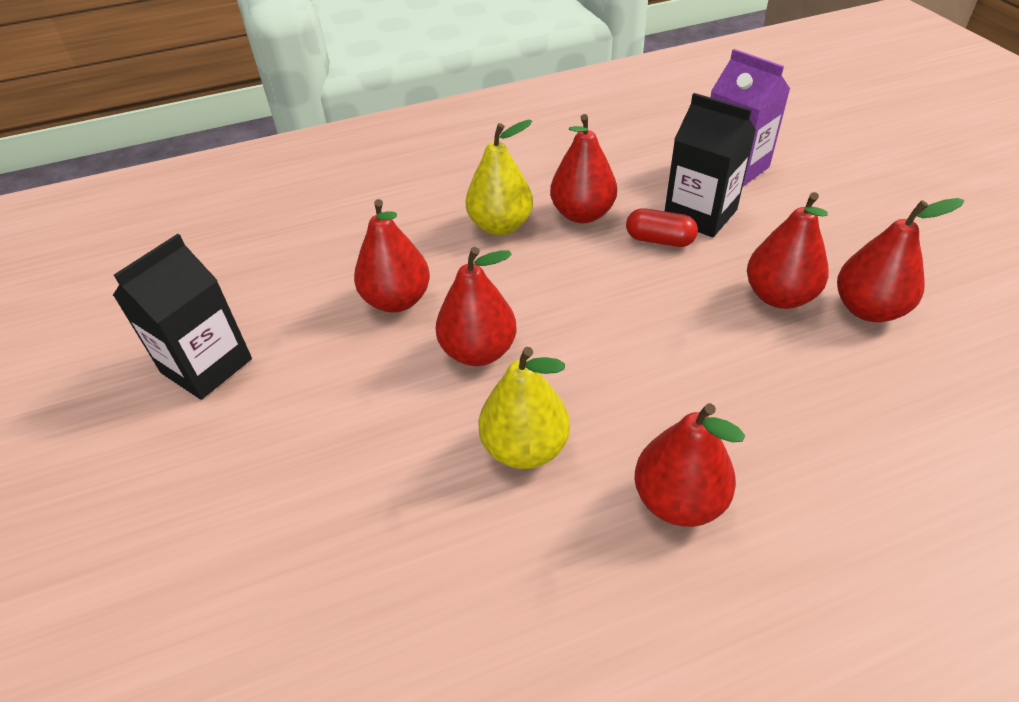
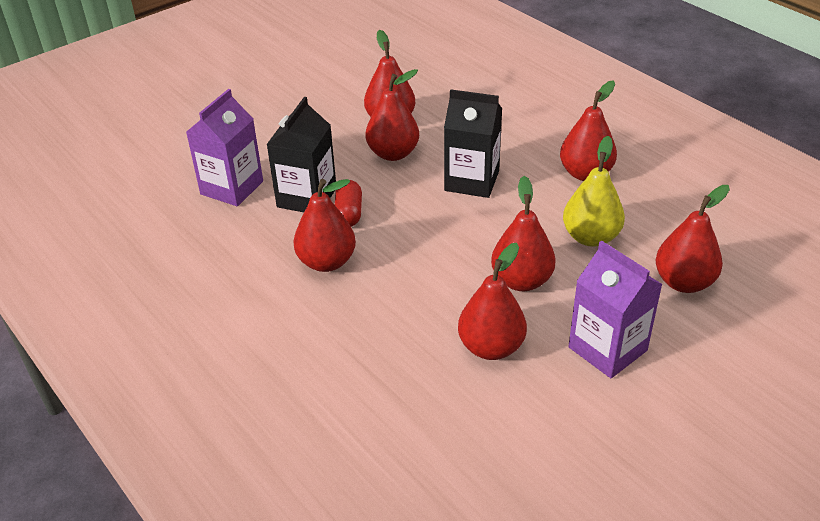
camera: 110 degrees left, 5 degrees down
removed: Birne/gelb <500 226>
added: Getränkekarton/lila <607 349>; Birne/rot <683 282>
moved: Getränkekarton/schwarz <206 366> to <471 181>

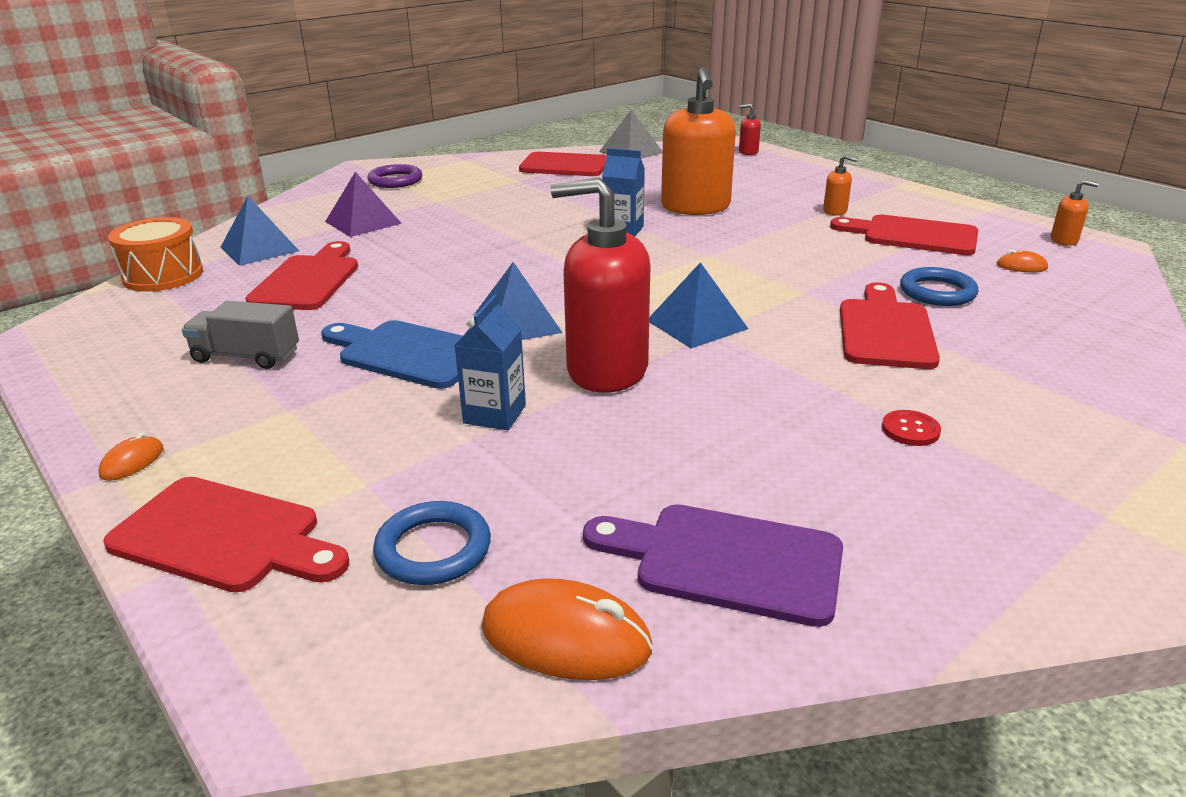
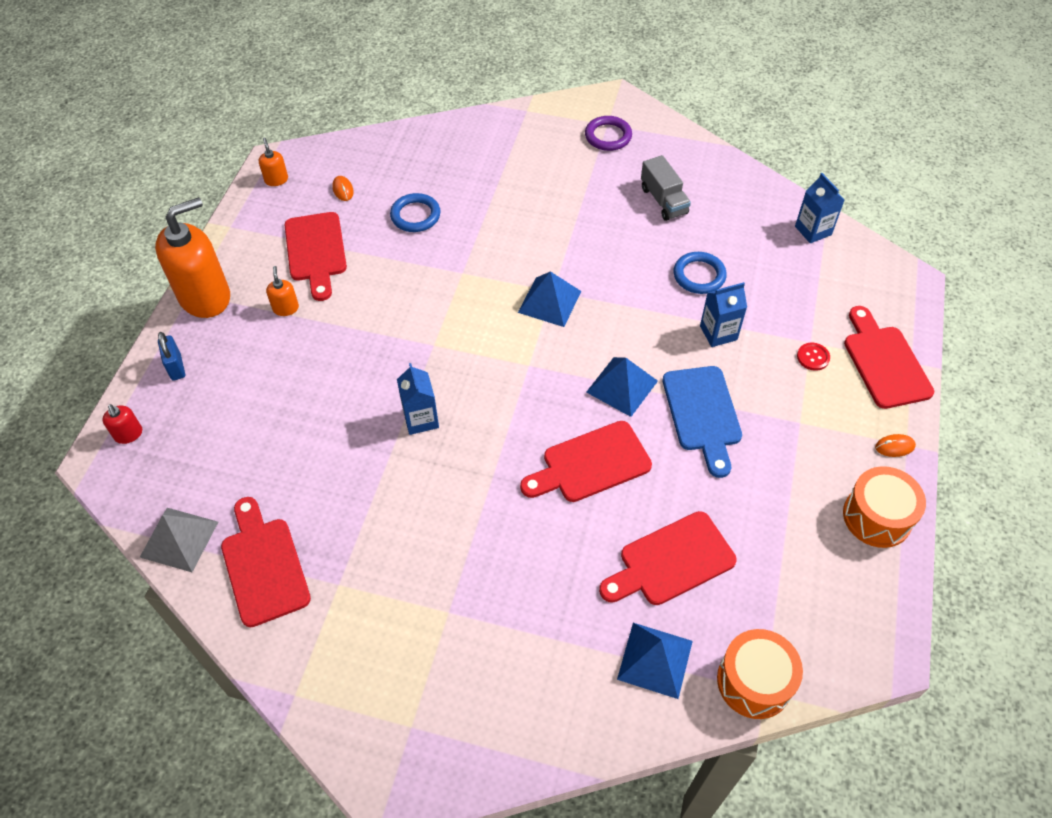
camera: 125 degrees left, 25 degrees up
removed: Pyramide/lila <363 222>; Seifenspender/rot <606 370>; Schneidebrett/lila <727 561>
added: Vorhängeschloss/blau <176 367>; Trommel/orange <877 517>
moved: Lastwagen/grau <246 356> to <663 200>; Ring/lila <395 180> to <608 136>; Ring/blau <433 549> to <699 275>; Seifenspender/orange <695 207> to <205 297>; Schneidebrett/rot <885 330> to <591 464>; Knopf/rot <910 430> to <813 357>
replaced: Computermaus/orange <566 638> to Getränkekarton/blau <813 230>

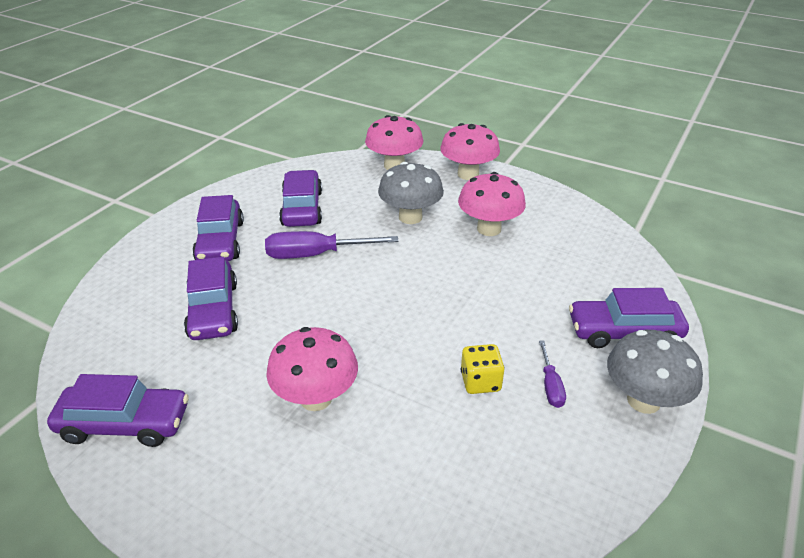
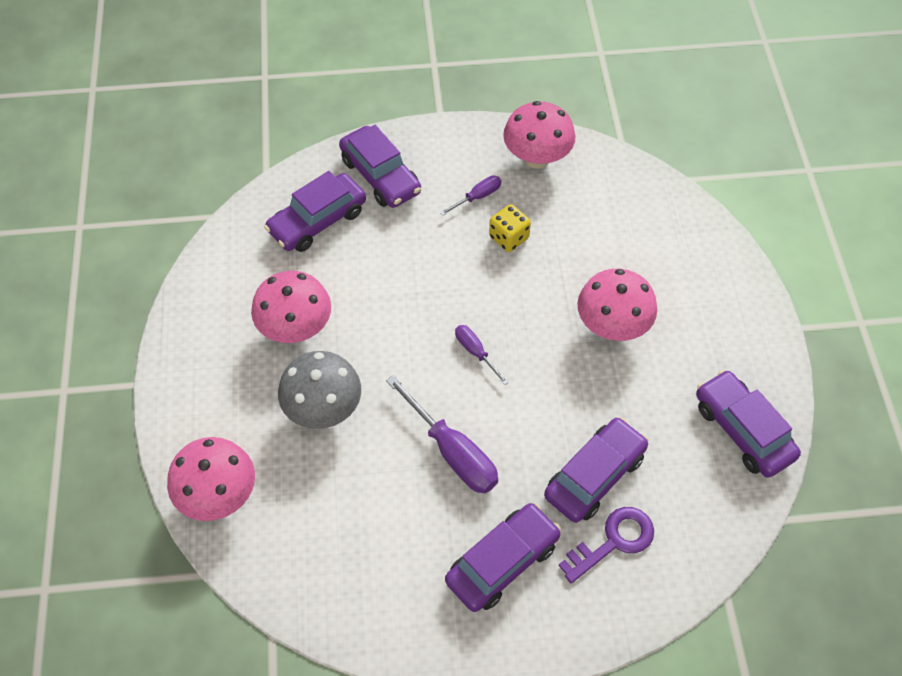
camera: 125 degrees left, 20 degrees up
removed: Pilz/grau <643 400>
added: Schraubenzieher/lila <475 352>; Schlüssel/lila <613 541>
moved: Auto/lila <302 208> to <317 221>; Pilz/rosa <468 174> to <537 158>

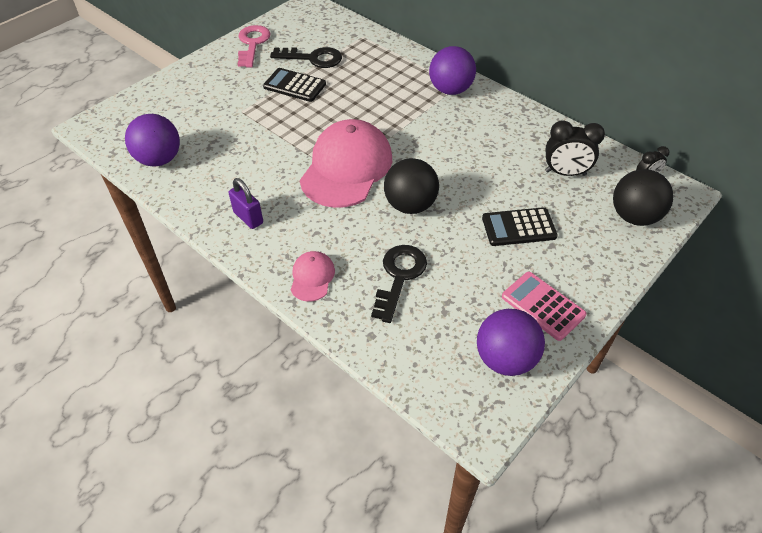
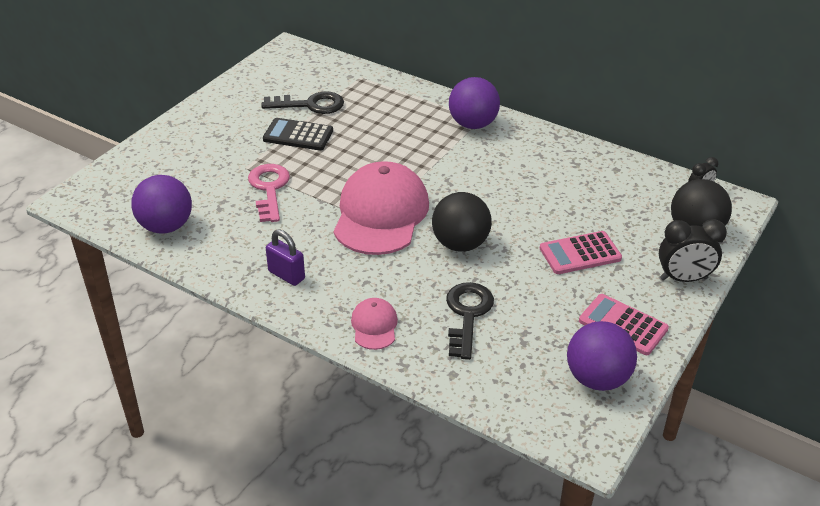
camera: 10 degrees left, 10 degrees down
moved: Schlüssel/rosa <252 44> to <269 189>; Wecker/schwarz <565 173> to <683 279>
recoloured: Taschenrechner/schwarz <518 227> to Taschenrechner/rosa <580 253>

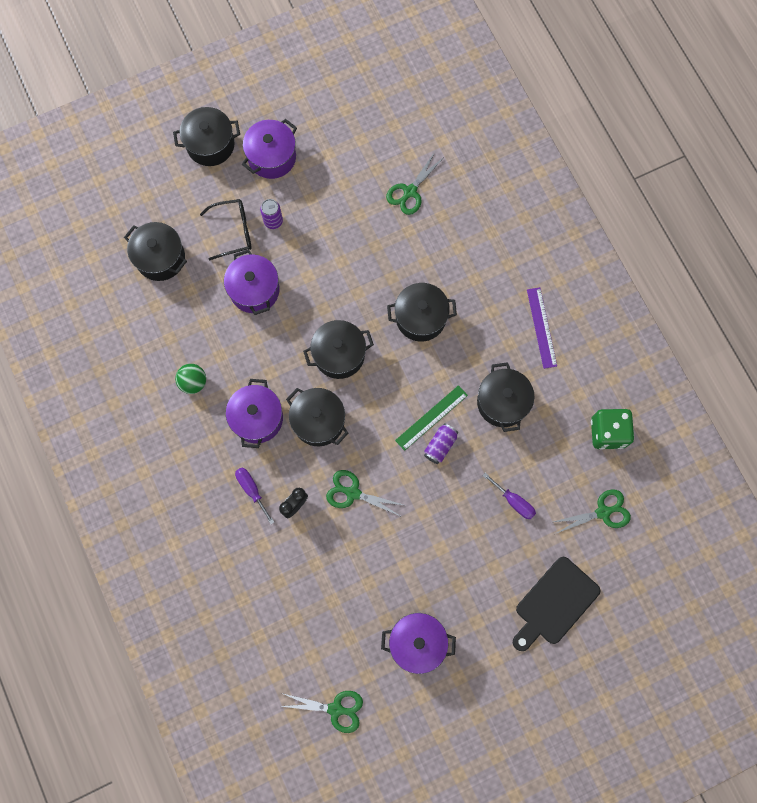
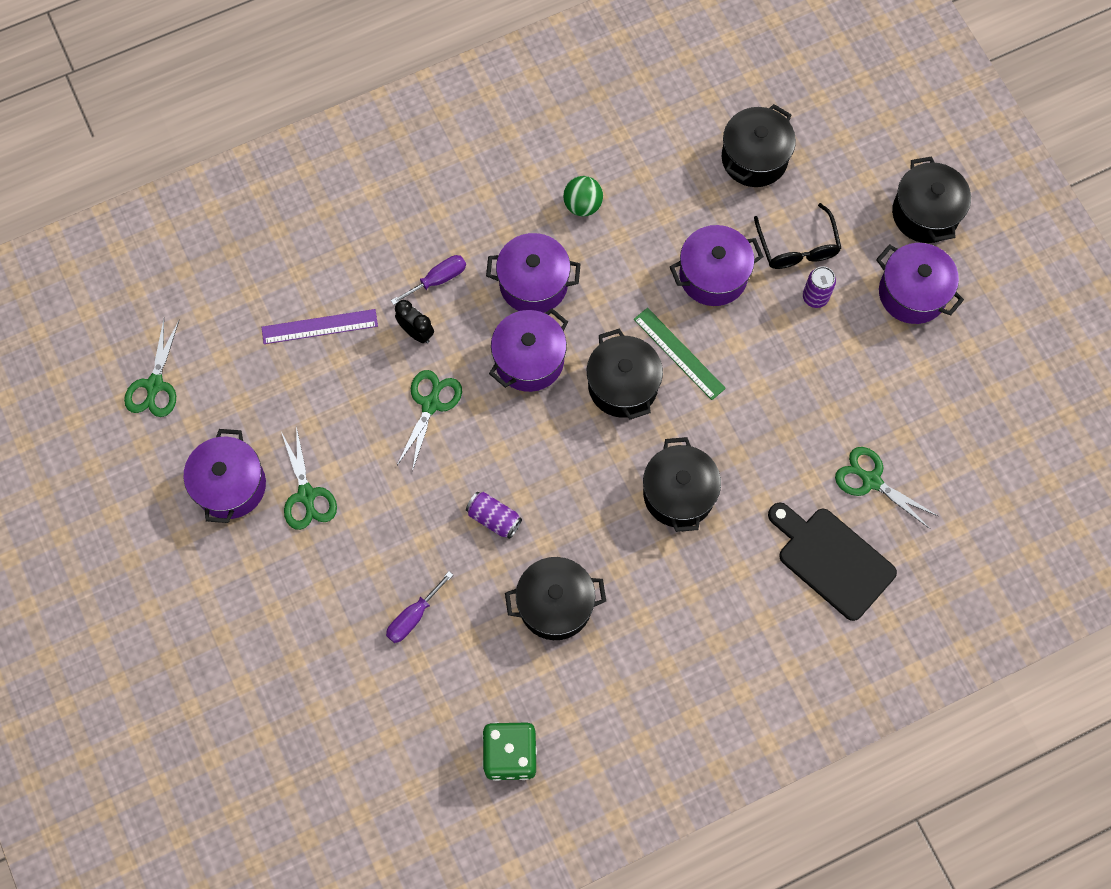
camera: 90 degrees right, 5 degrees down
moved: Lineal/grün <431 417> to <679 353>; Schneidebrett/schwarz <554 603> to <832 560>; Lineal/lila <541 327> to <319 327>; Schere/grün <603 512> to <306 495>
recoloured: Kochtopf/schwarz <318 421> to Kochtopf/lila <529 360>

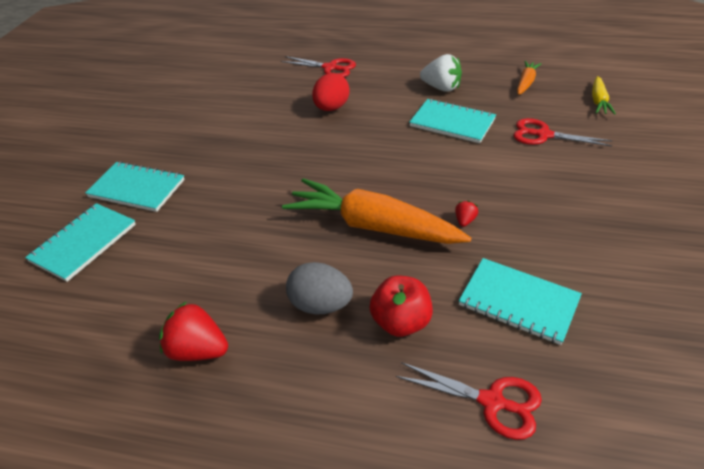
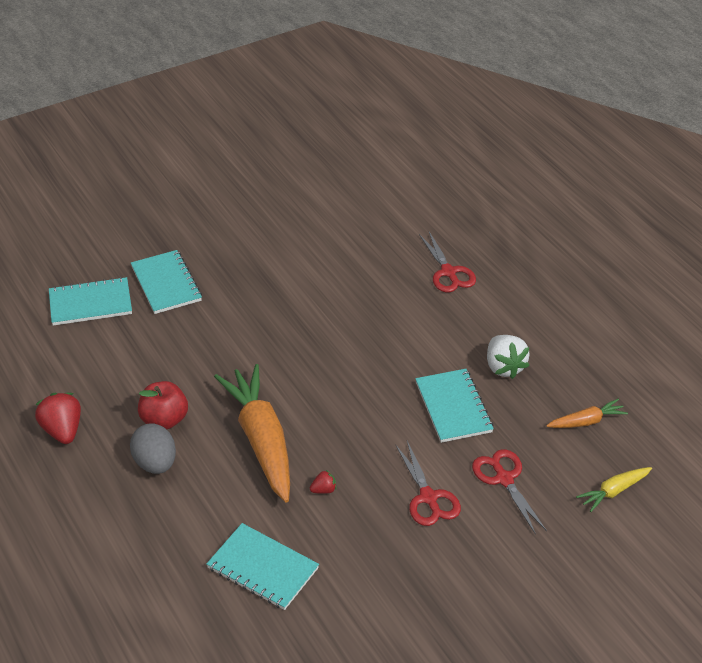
camera: 45 degrees right, 0 degrees up
removed: Ei/rot <331 108>
moved: Apfel/rot <401 322> to <164 420>; Schere/rot <492 402> to <428 498>
turned: Notizbuch/türkis <518 302> = <262 568> 45 degrees counterclockwise

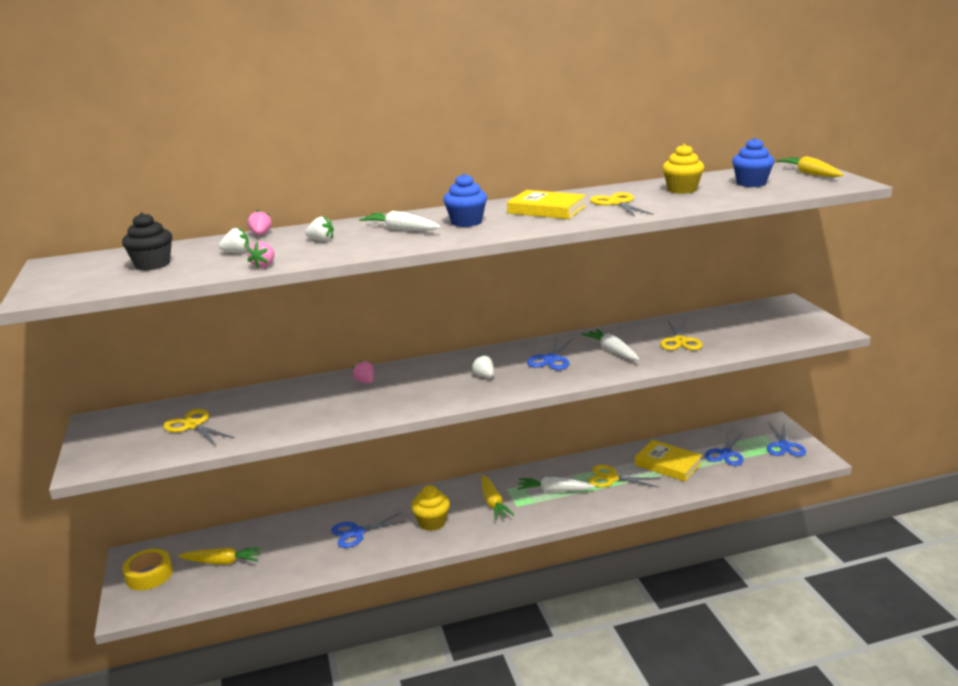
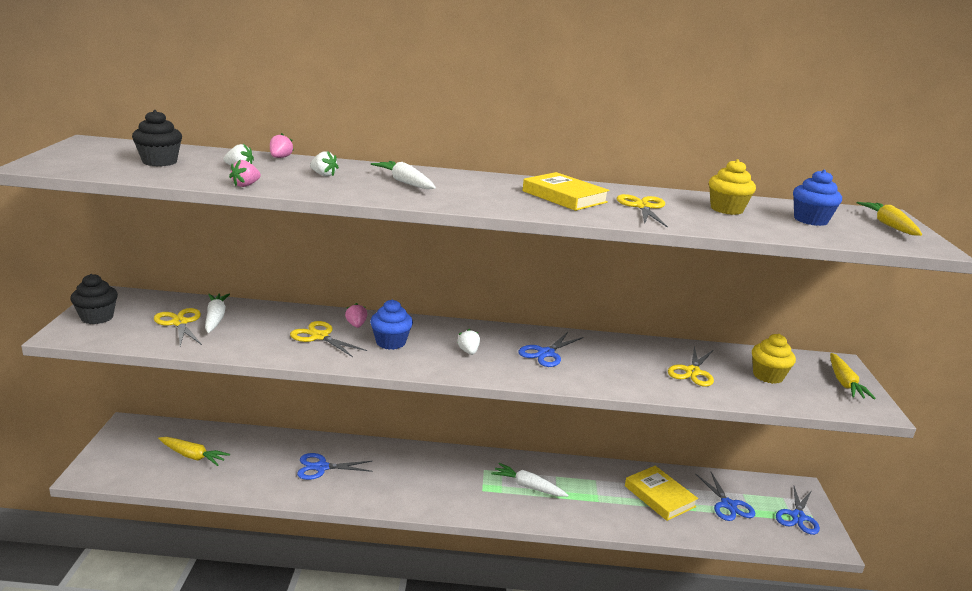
camera: 15 degrees right, 0 degrees up
removed: Klebeband/gelb <149 575>
added: Muffin/schwarz <97 317>
moved: Muffin/gelb <432 522> to <768 376>; Muffin/blau <466 222> to <390 342>; Karotte/gelb <493 503> to <844 383>; Karotte/weiß <612 351> to <215 318>; Schere/gelb <611 478> to <319 336>
turned: Schere/blau <726 454> = <728 505> 60 degrees counterclockwise

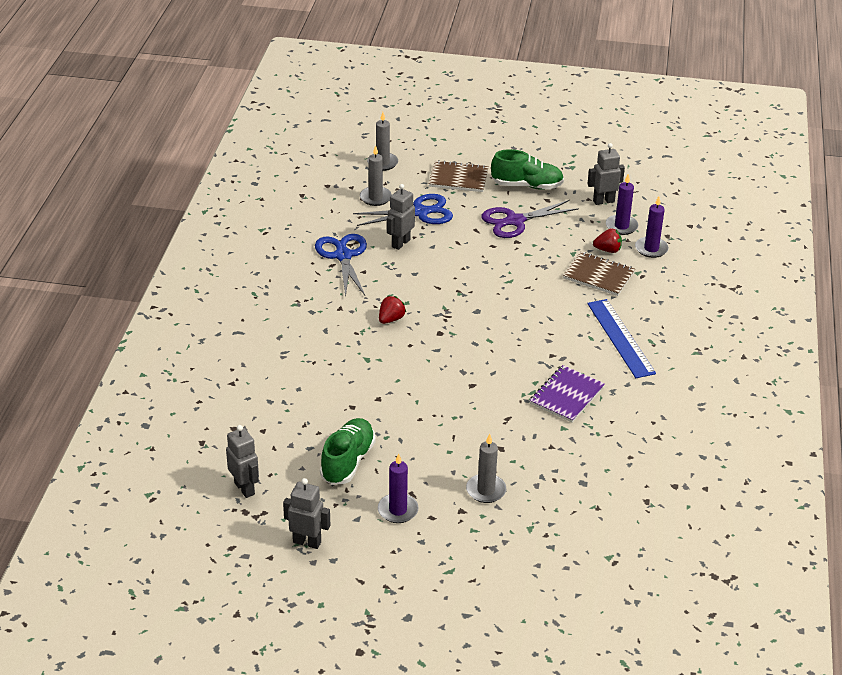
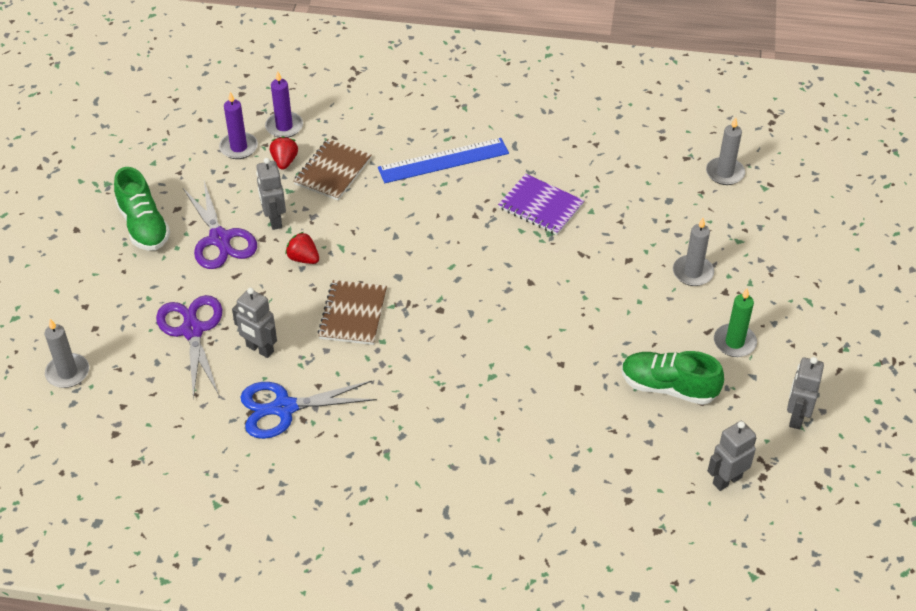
camera: 90 degrees left, 10 degrees up
moved: Kerze/grau <375 198> to <725 173>; Erdbeere/rot <391 319> to <303 258>; Notizbuch/braun <458 178> to <353 314>; Roboter/grau <603 201> to <274 220>
recoloured: Schere/blau <419 212> to Schere/lila <192 331>; Kerze/lila <398 510> to Kerze/grün <734 342>
turned: Schuh/grün <527 185> = <143 226> 150 degrees clockwise

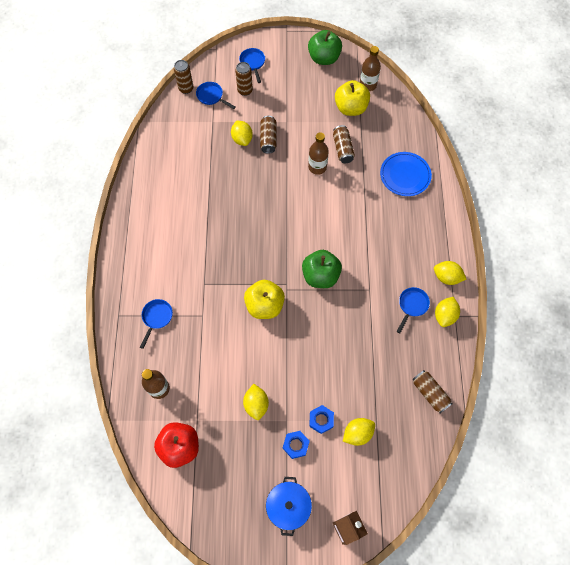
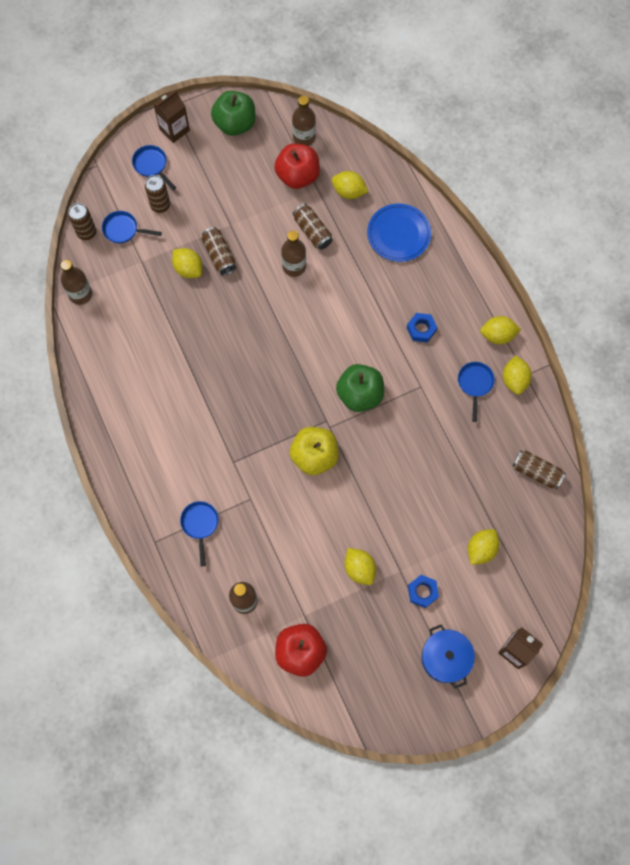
camera: 25 degrees left, 5 degrees up
added: Flasche/braun <80 294>; Getränkekarton/braun <174 129>; Zitrone/gelb <349 192>
moved: Sechskantmutter/blau <321 420> to <421 329>
recoloured: Apfel/gelb <351 108> to Apfel/rot <298 176>

